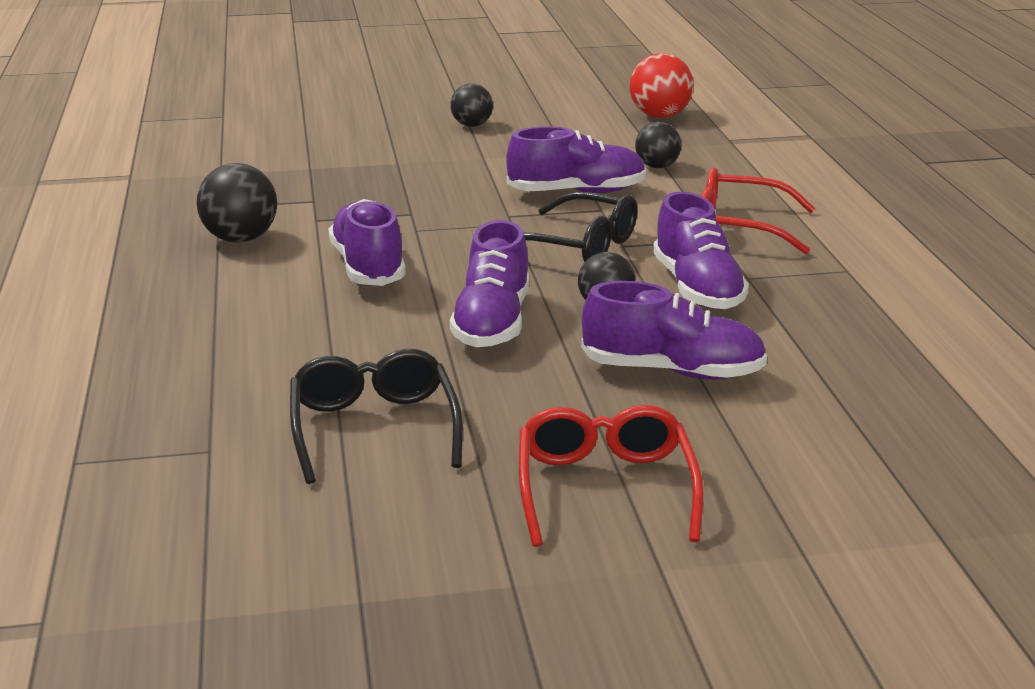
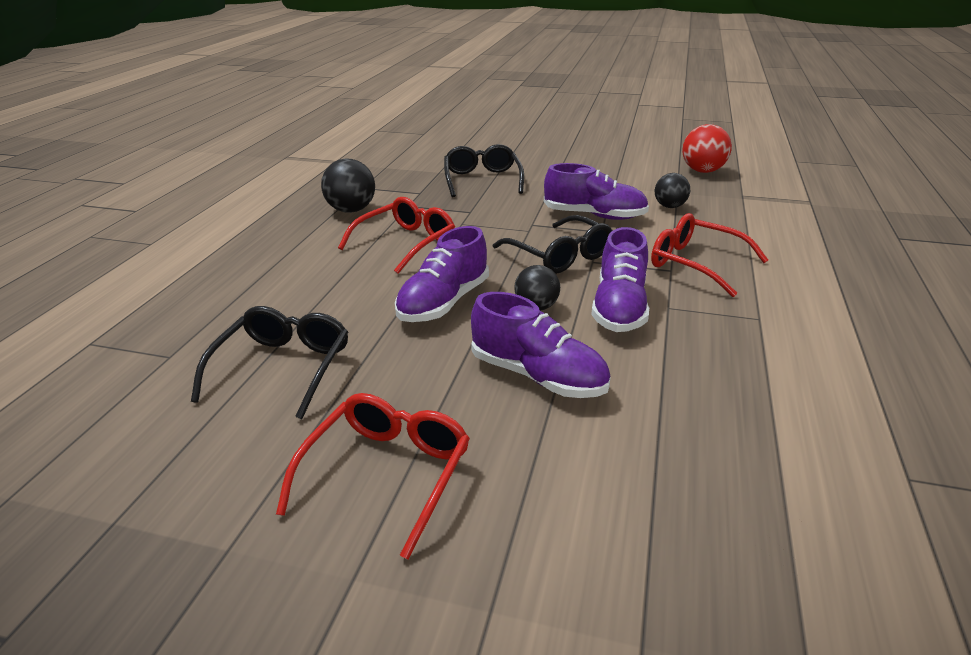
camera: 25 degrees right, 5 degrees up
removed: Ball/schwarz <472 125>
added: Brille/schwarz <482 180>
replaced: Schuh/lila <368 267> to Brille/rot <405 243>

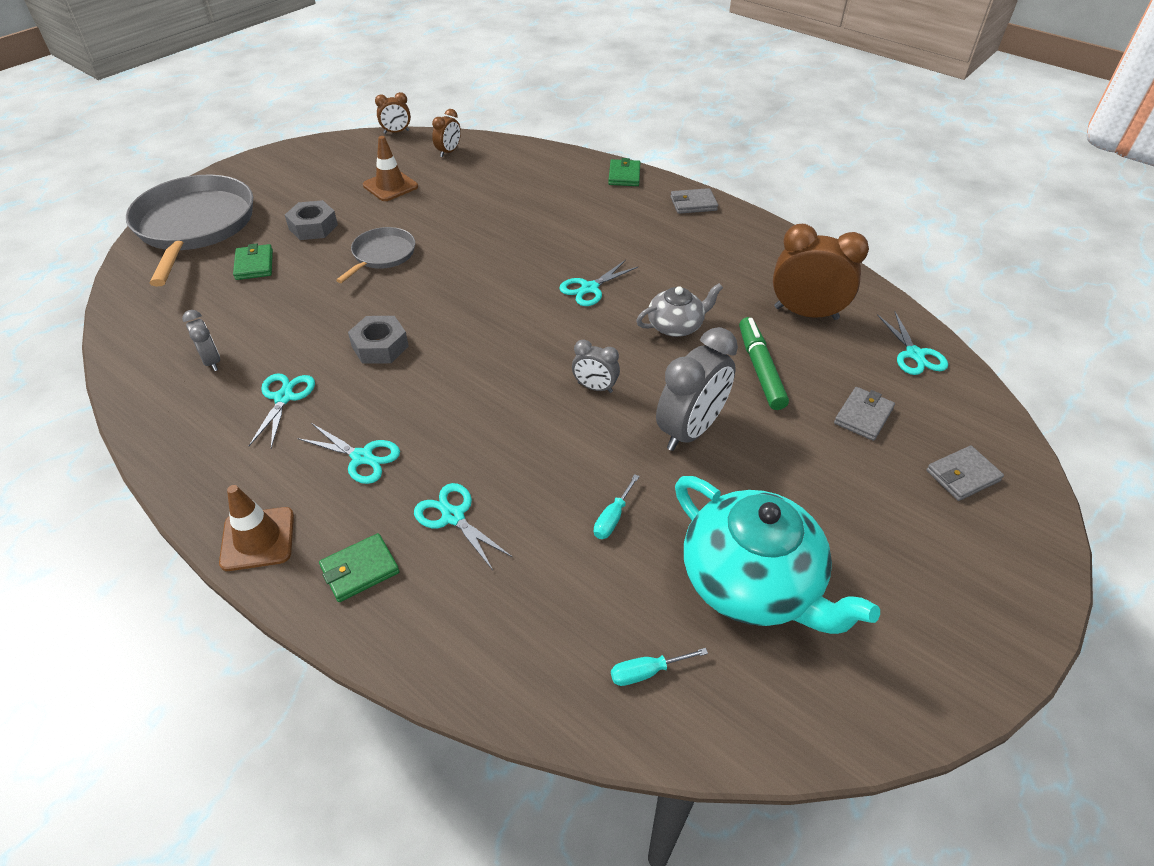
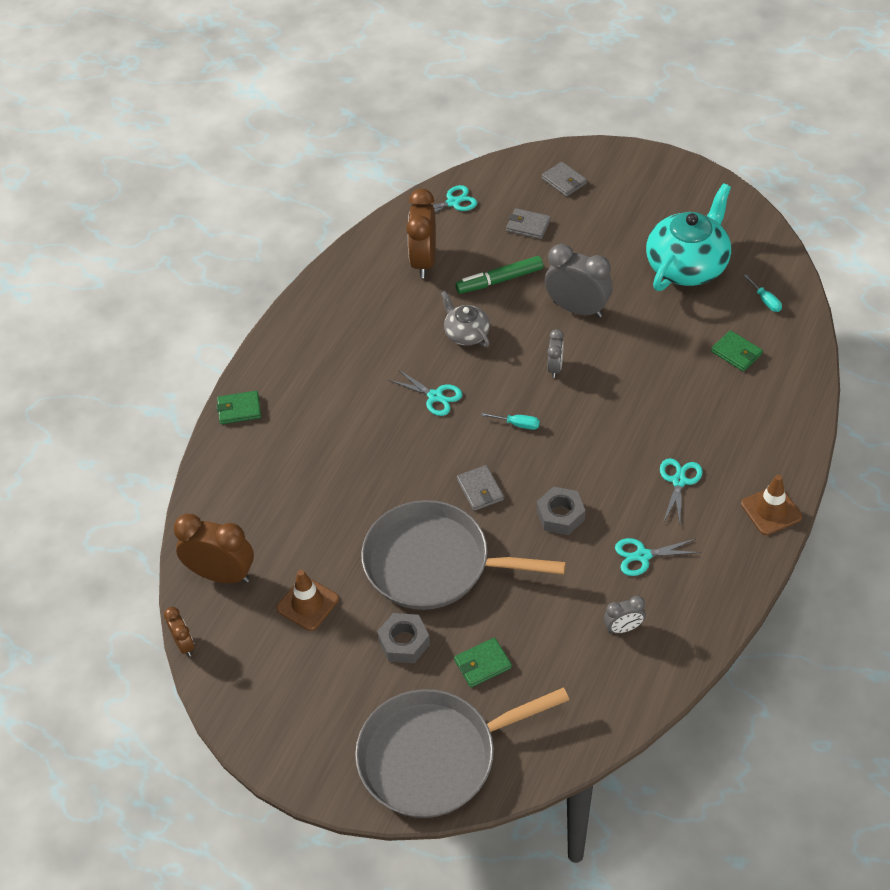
camera: 100 degrees left, 5 degrees up
removed: Schere/türkis <453 516>
moved: Geldbörse/grün <360 570> to <736 353>; Schraubenzieher/türkis <612 518> to <517 424>; Geldbörse/grau <693 204> to <480 490>
turned: Wecker/grau <212 361> = <623 628> 150 degrees counterclockwise
resized: Pfanne/grau <382 255> = <434 563> x1.97; Wecker/braun <448 152> = <222 575> x1.90

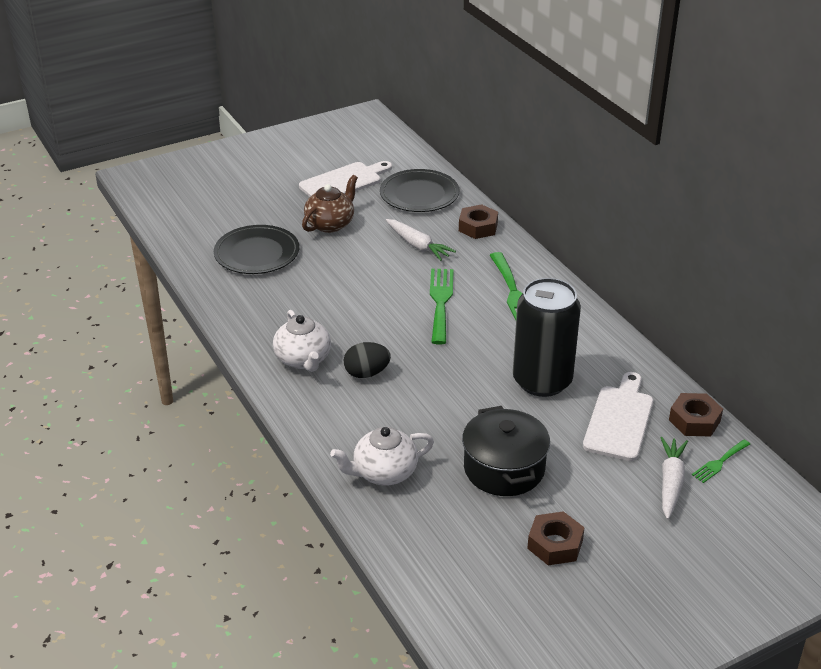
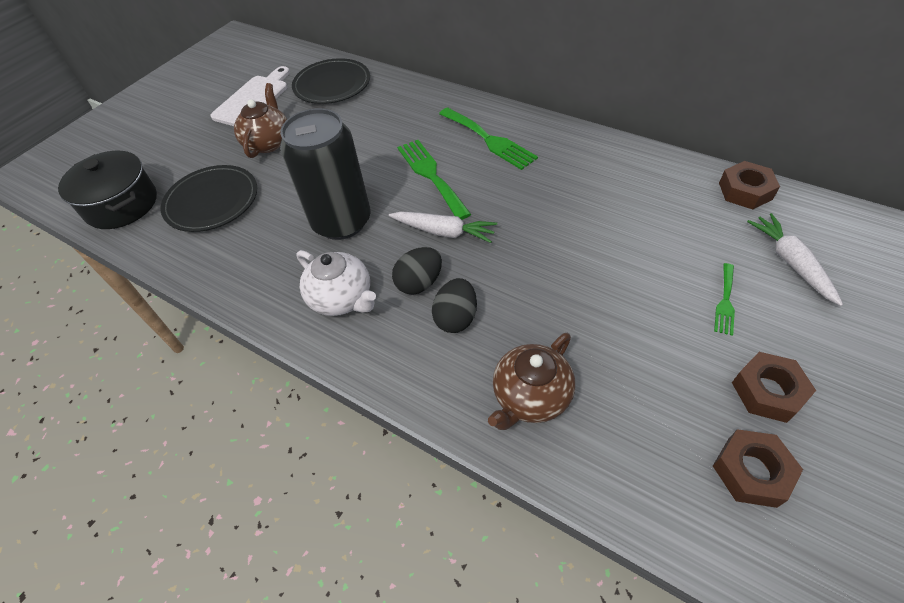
camera: 25 degrees left, 15 degrees up
removed: Schneidebrett/weiß <619 420>
added: Ei/schwarz <456 318>
moved: Karotte/weiß <418 246> to <444 232>; Sechskantmutter/braun <478 227> to <751 471>; Kochtopf/schwarz <504 468> to <121 205>; Dose/schwarz <542 381> to <341 222>; Gabel/grün <719 462> to <725 301>
recoloured: Teekanne/weiß <384 473> to Teekanne/braun <530 397>

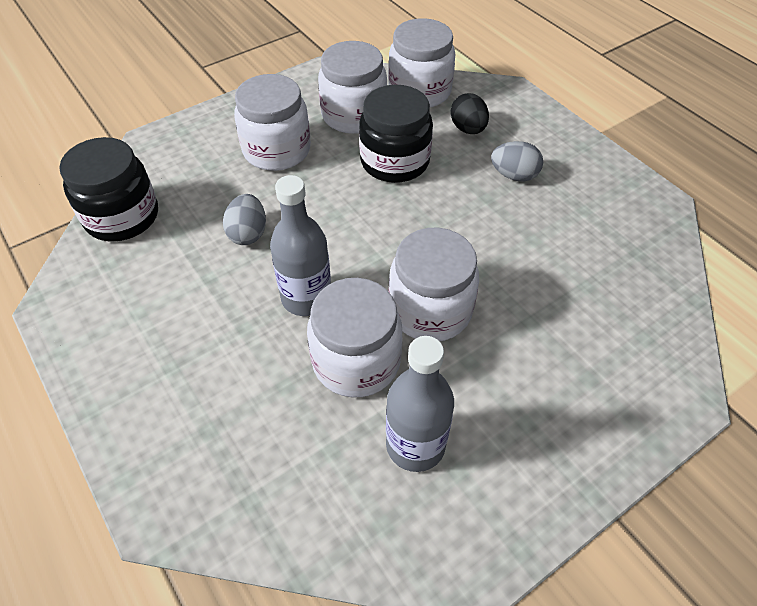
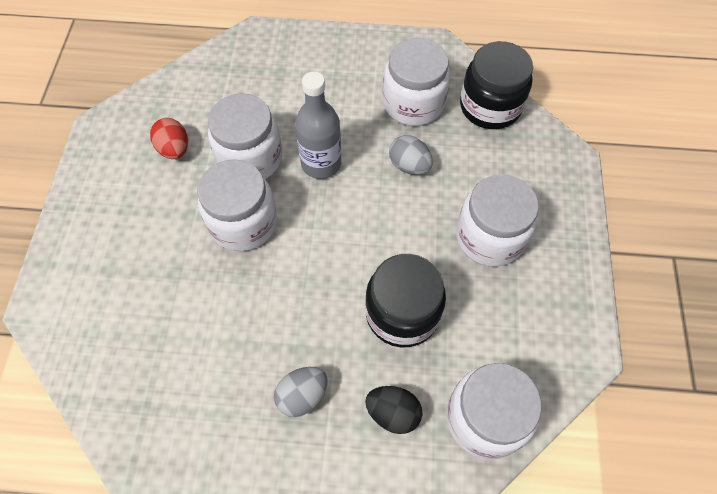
camera: 130 degrees right, 10 degrees up
moved: Einmachglas/weiß <353 115> to <413 103>
replaced: Flasche/grau <415 445> to Ei/rot <174 149>

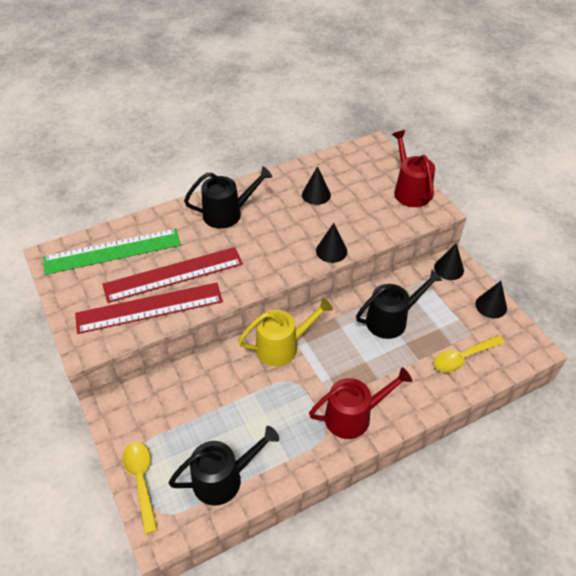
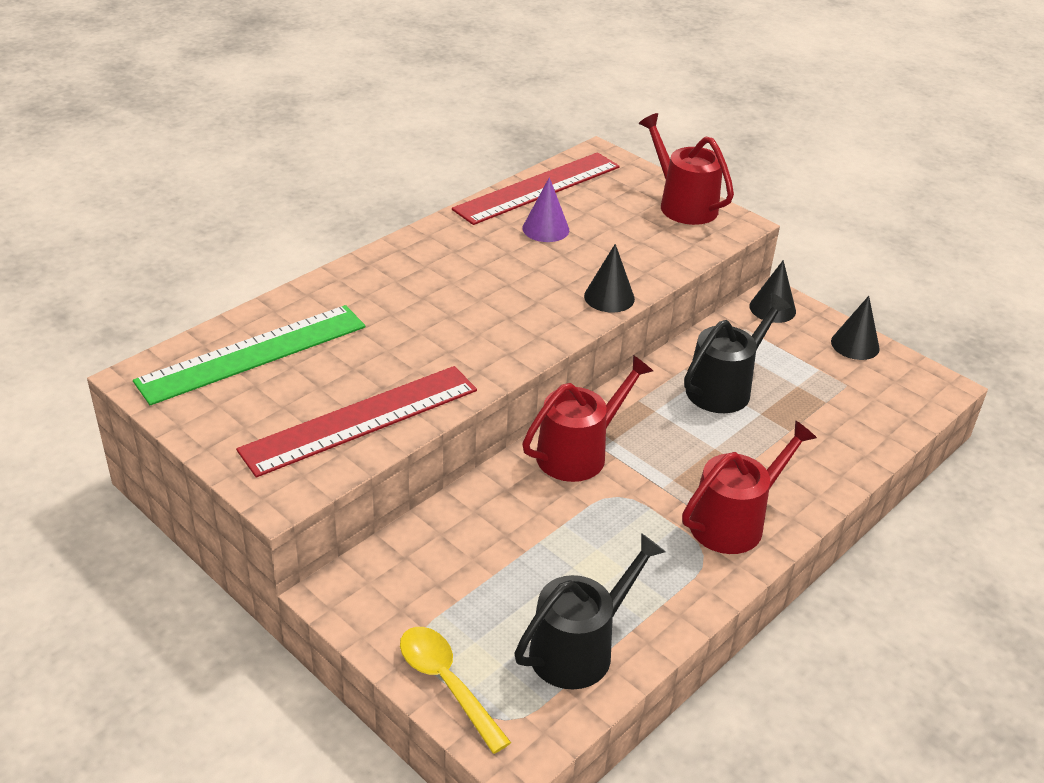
camera: 20 degrees left, 10 degrees down
removed: Gießkanne/schwarz <227 214>; Löffel/gelb <463 358>
moved: Lineal/rot <173 274> to <537 188>
recoloured: Gießkanne/gelb <282 346> to Gießkanne/rot <578 453>; Kegel/schwarz <316 194> to Kegel/lila <545 229>

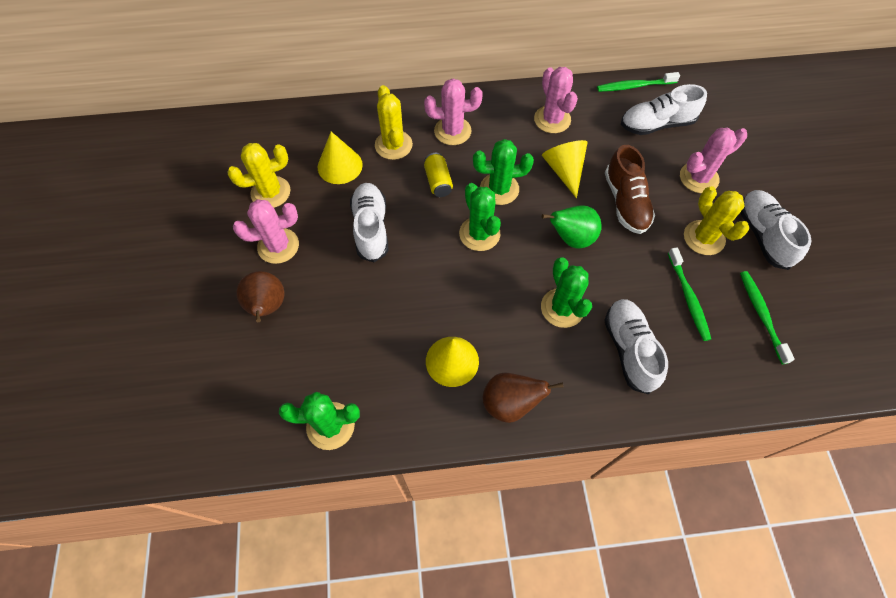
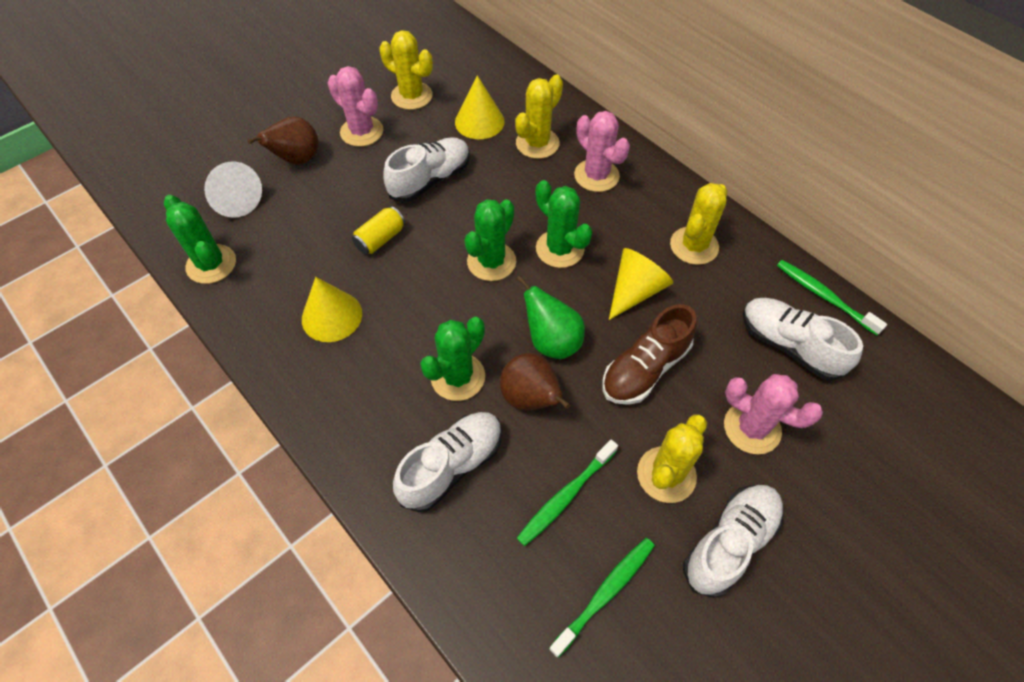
camera: 55 degrees right, 5 degrees down
added: Kegel/weiß <236 199>
moved: Dose/gelb <438 181> to <380 239>; Birne/braun <510 403> to <531 398>
recoloured: Kaktus/rosa <552 119> to Kaktus/gelb <694 246>

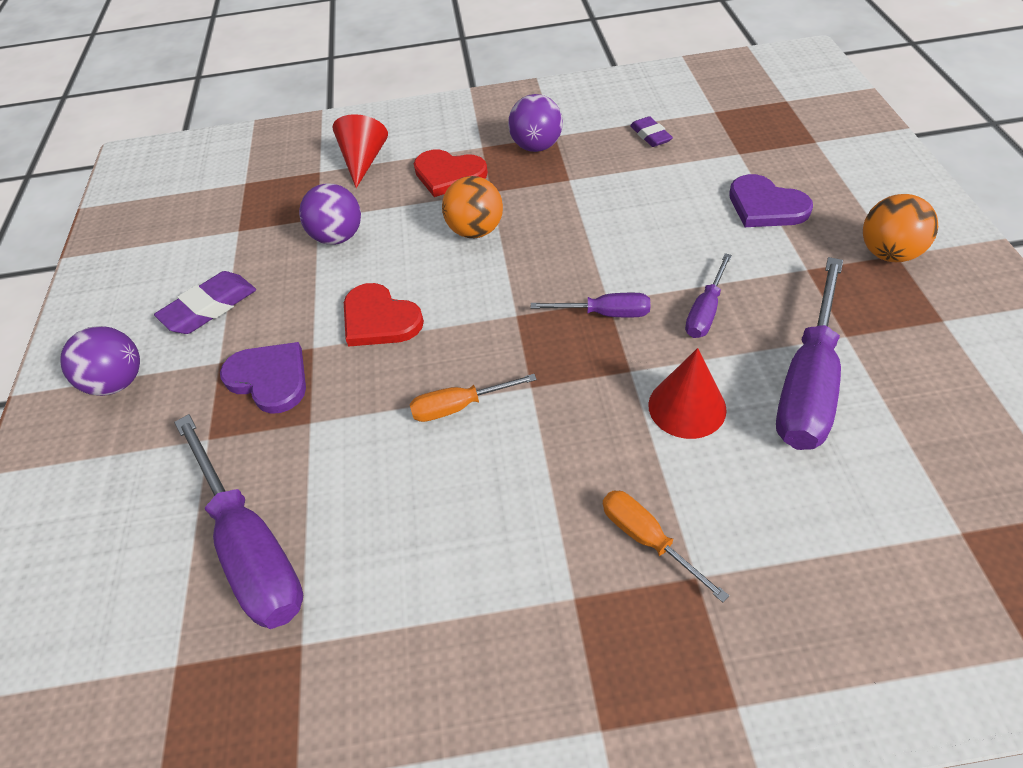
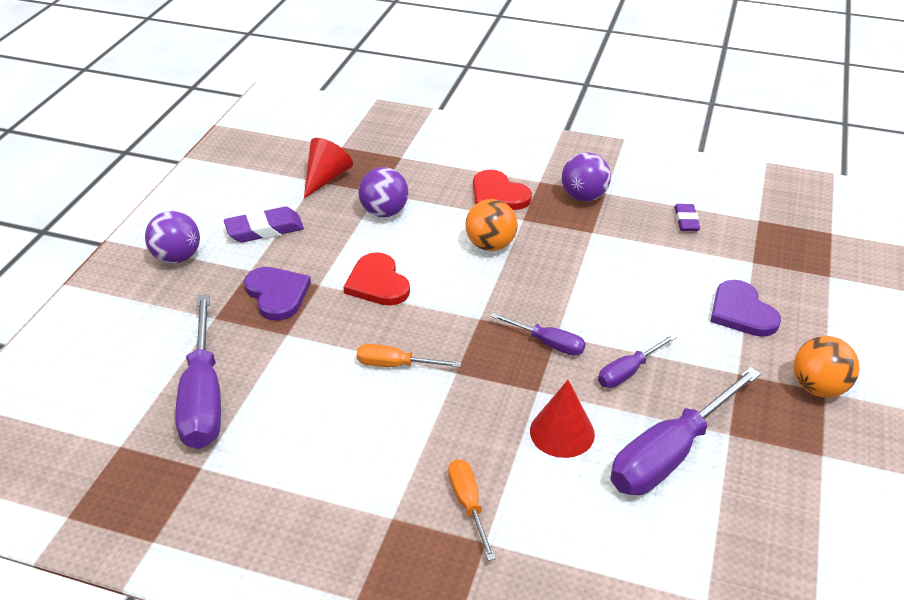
camera: 20 degrees right, 10 degrees down
moved: Kegel/rot <363 161> to <326 178>

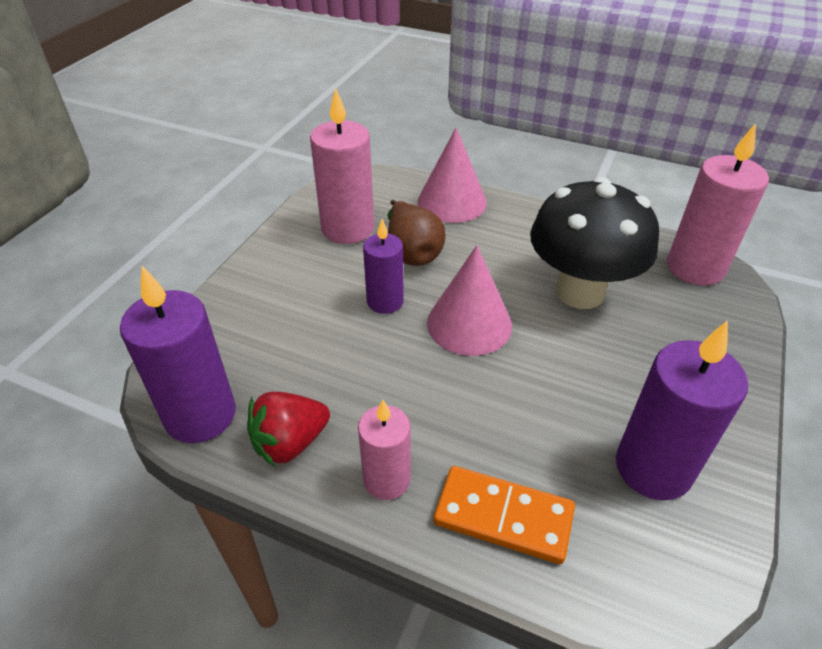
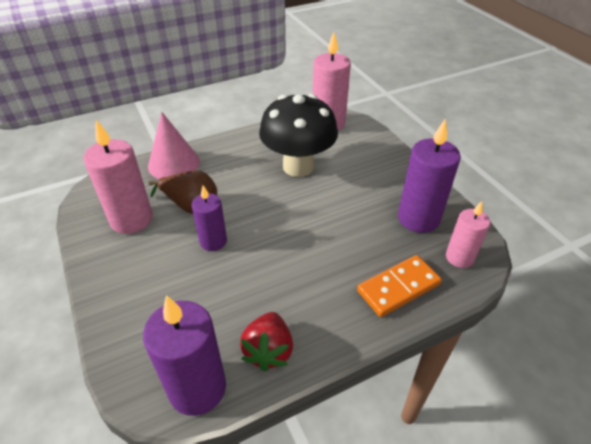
camera: 50 degrees left, 0 degrees up
removed: Kegel/rosa <469 324>
moved: Kerze/rosa <386 479> to <459 257>

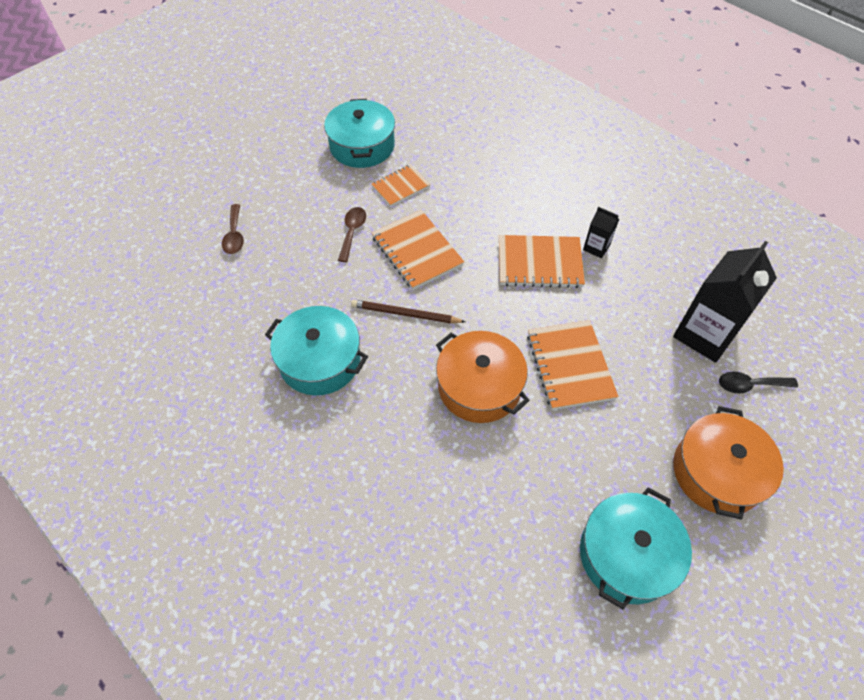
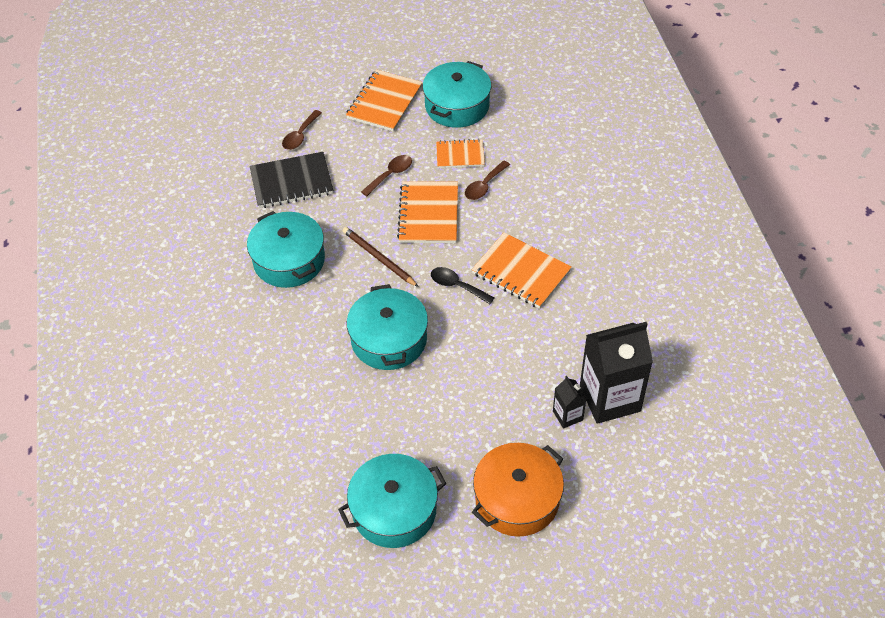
camera: 35 degrees right, 5 degrees down
added: Notizbuch/schwarz <291 182>; Löffel/braun <484 186>
moved: Notizbuch/orange <570 366> to <384 102>; Getränkekarton/schwarz <596 247> to <567 415>; Löffel/schwarz <749 385> to <457 286>
recoloured: Kochtopf/orange <479 386> to Kochtopf/türkis <389 339>

